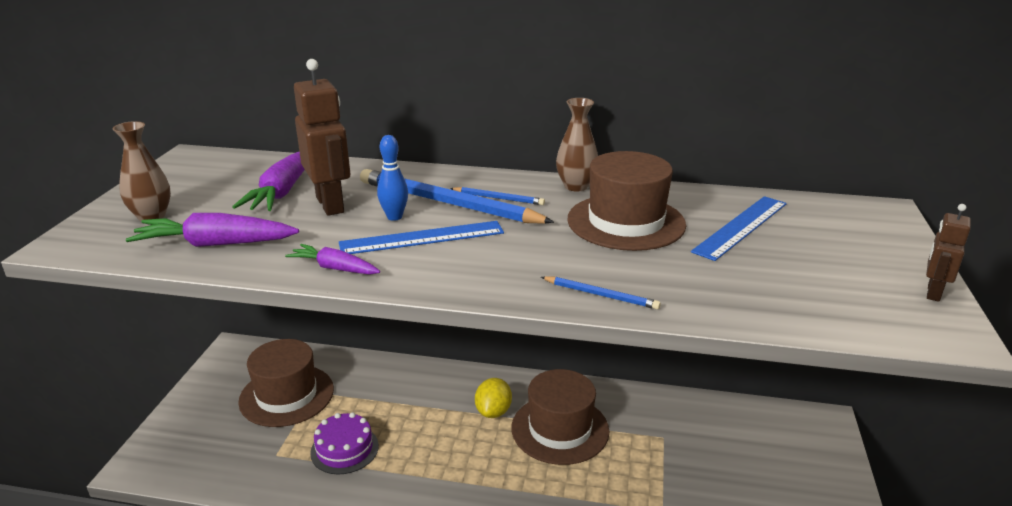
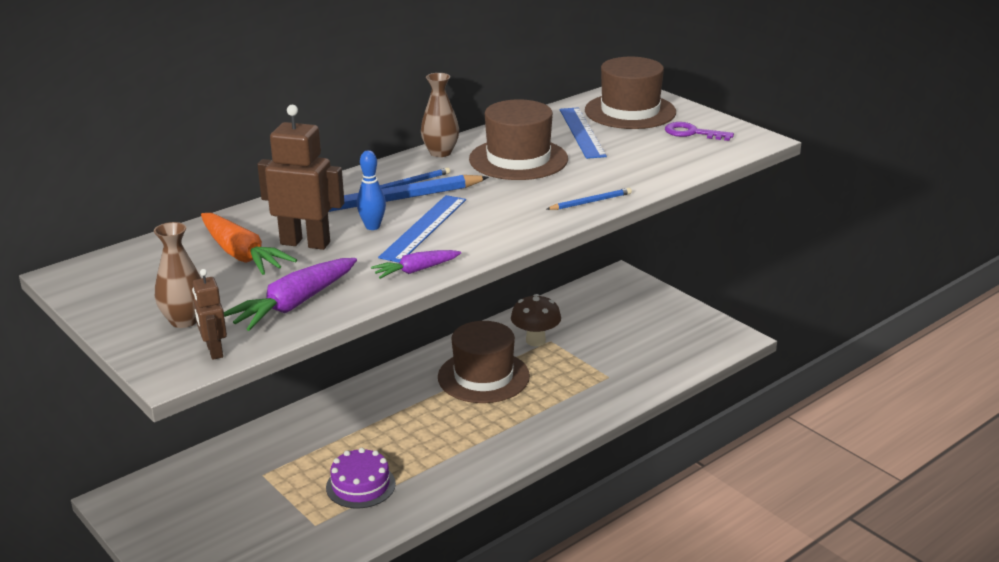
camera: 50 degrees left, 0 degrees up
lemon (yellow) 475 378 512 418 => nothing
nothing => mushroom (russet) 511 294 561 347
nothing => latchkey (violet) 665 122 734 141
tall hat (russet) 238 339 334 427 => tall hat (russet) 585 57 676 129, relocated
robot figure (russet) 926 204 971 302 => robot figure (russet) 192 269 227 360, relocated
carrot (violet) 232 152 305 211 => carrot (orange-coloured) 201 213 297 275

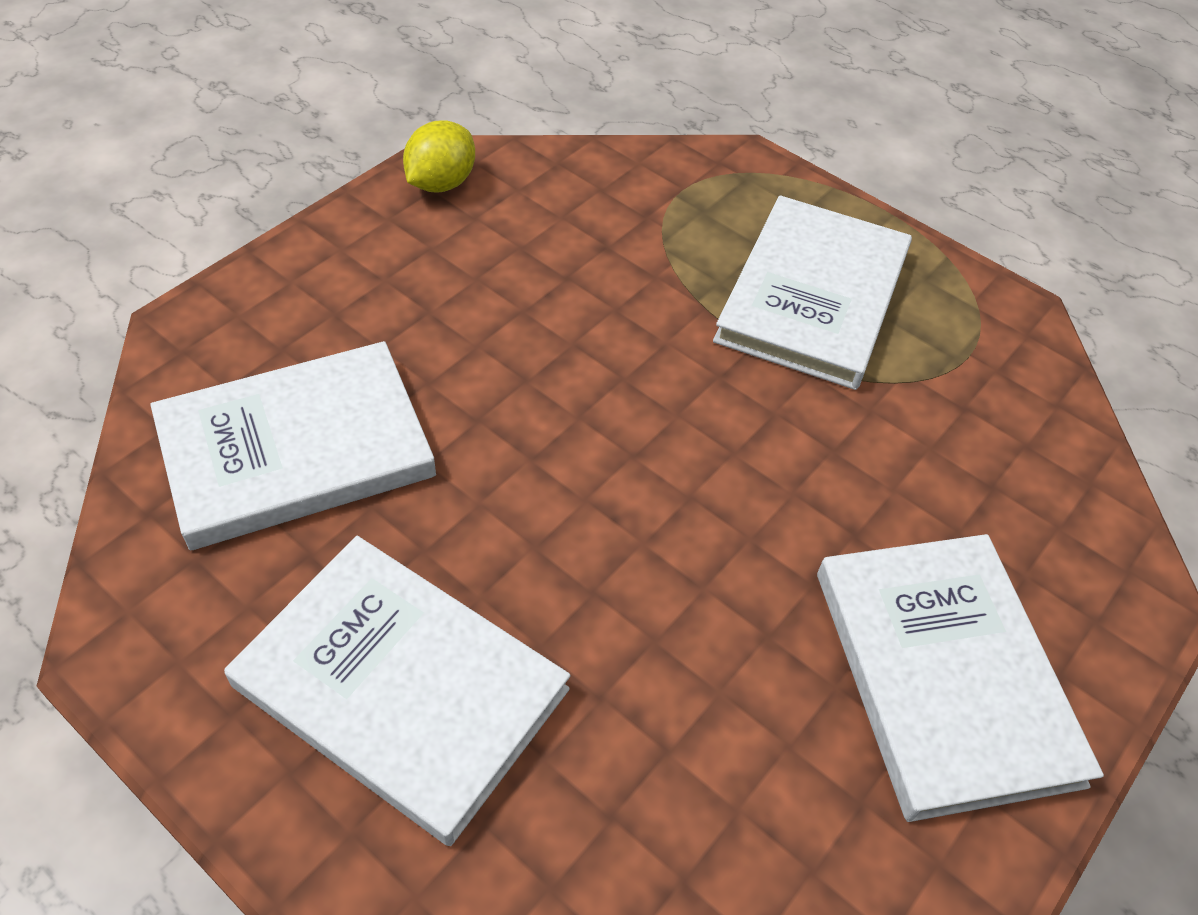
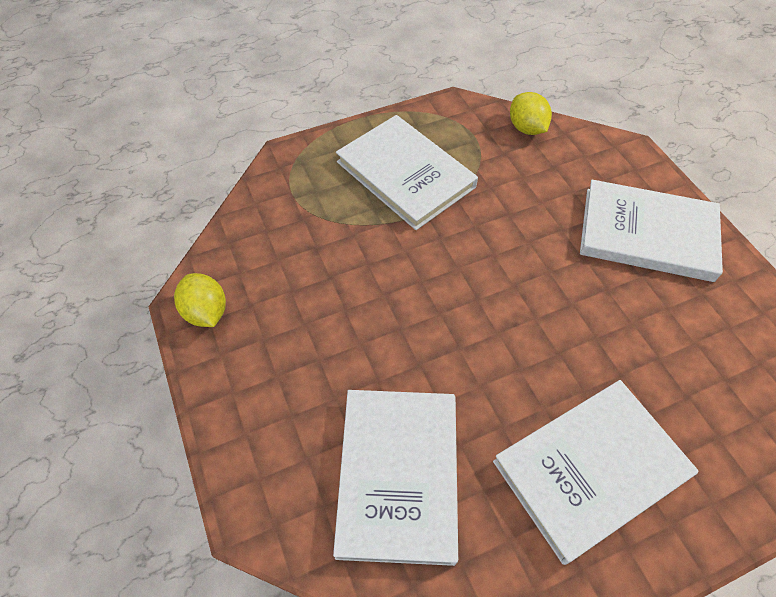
camera: 60 degrees left, 5 degrees up
nothing => lemon (yellow) 510 92 552 135

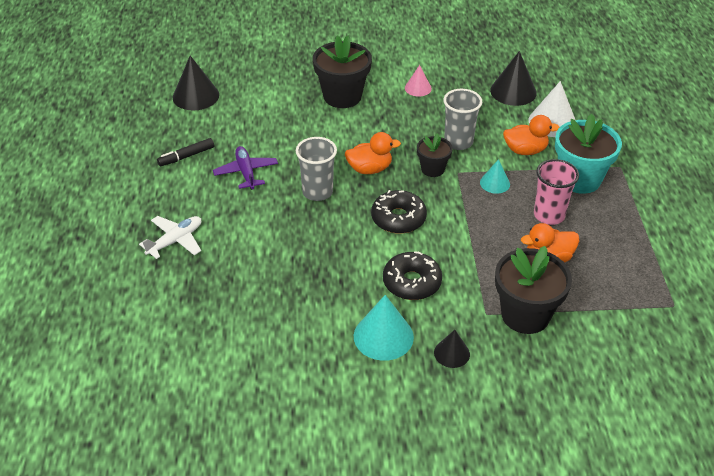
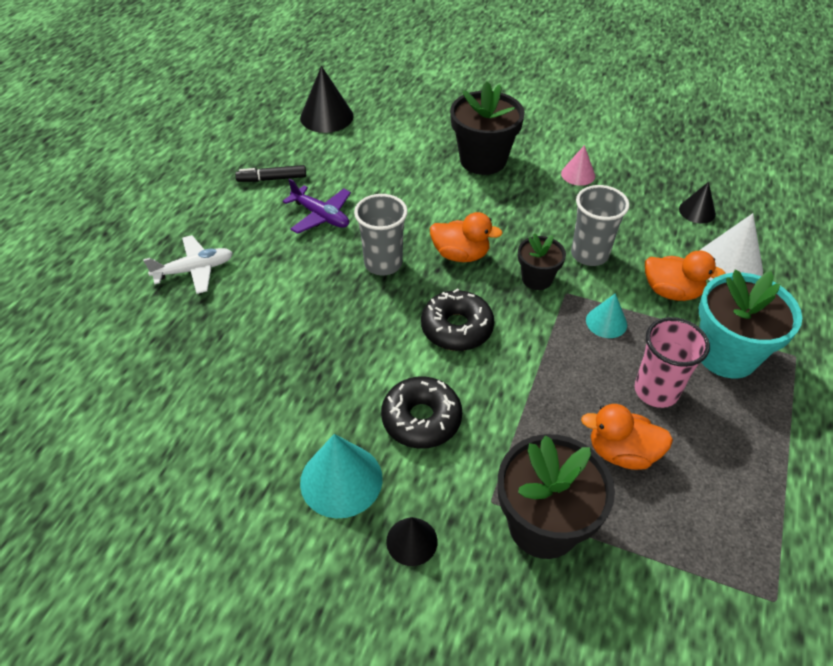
camera: 25 degrees right, 5 degrees up
aeroplane (violet) 213 146 278 190 => aeroplane (violet) 283 179 351 234, 120 degrees clockwise
cone (ebony) 490 51 537 106 => cone (ebony) 679 182 716 224, x0.59

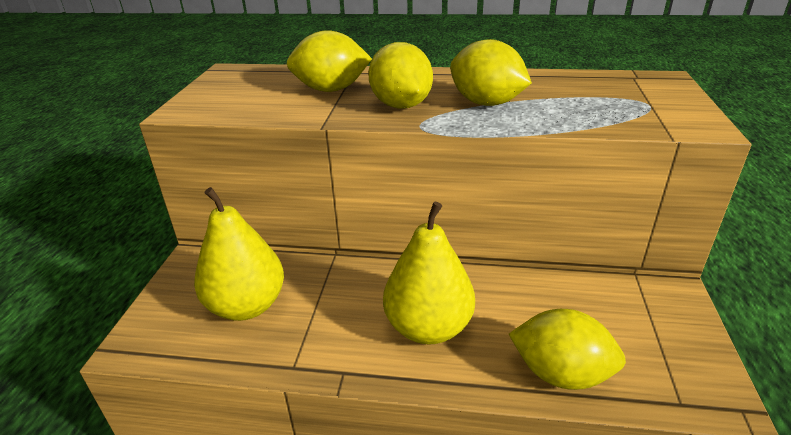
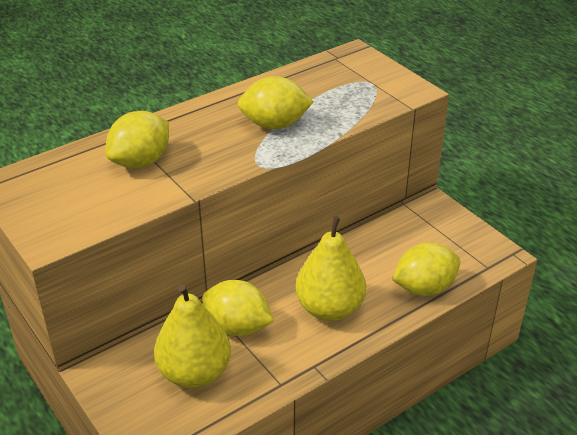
camera: 45 degrees left, 5 degrees up
lemon (yellow) 368 42 433 109 => lemon (yellow) 202 280 274 336, relocated

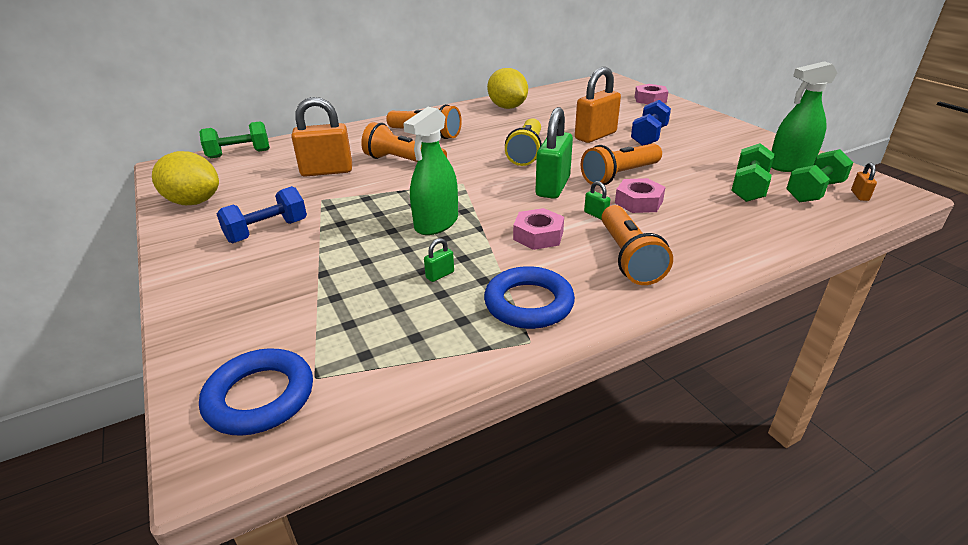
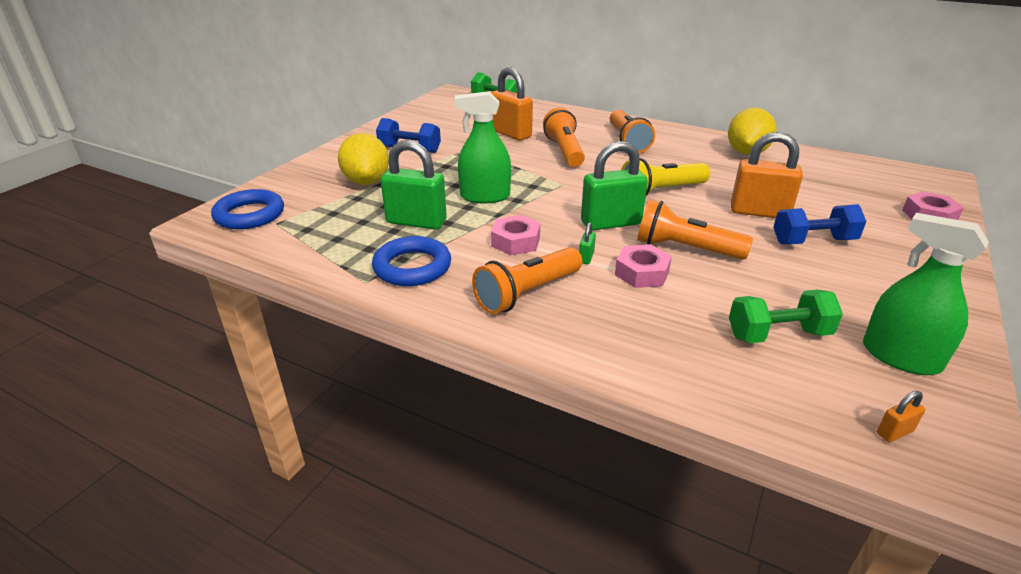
camera: 55 degrees right, 0 degrees up
free weight (leaf-green) 786 149 854 202 => nothing
lemon (yellow) 152 151 219 205 => lemon (yellow) 338 133 389 185, relocated
padlock (leaf-green) 424 238 454 282 => padlock (leaf-green) 380 140 447 230, x2.41

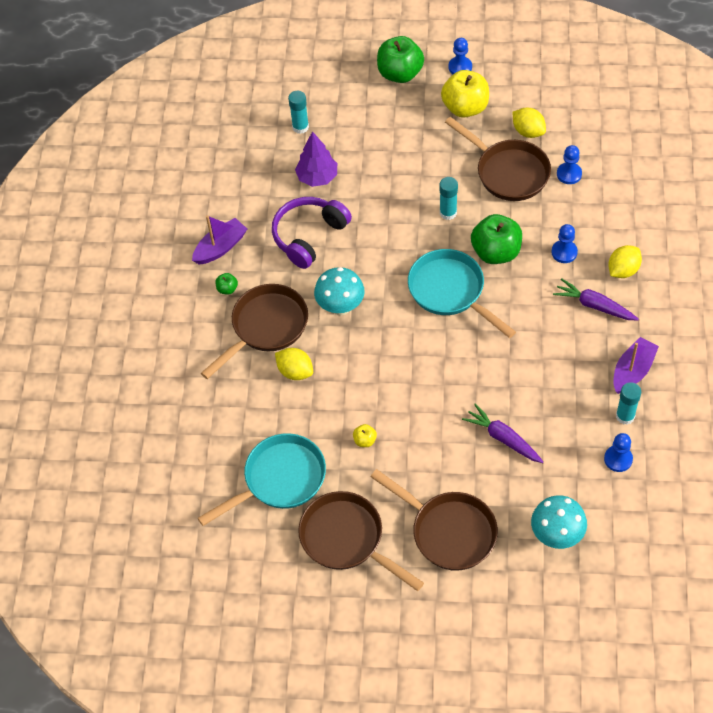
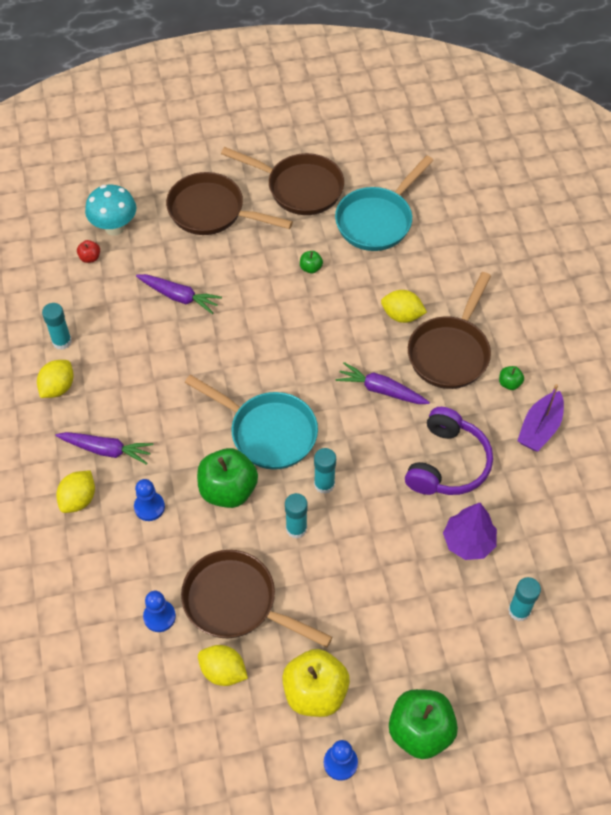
camera: 160 degrees right, 0 degrees up
chess pawn (royal blue) 604 433 633 472 => nothing
nothing => toy apple (red) 77 240 100 263
nothing => stick of glue (teal) 314 448 336 494
mushroom (teal) 314 267 365 316 => carrot (violet) 336 362 430 404
boat (violet) 613 337 659 394 => lemon (yellow) 37 360 74 398
toy apple (yellow) 353 424 377 447 => toy apple (leaf-green) 300 251 323 273

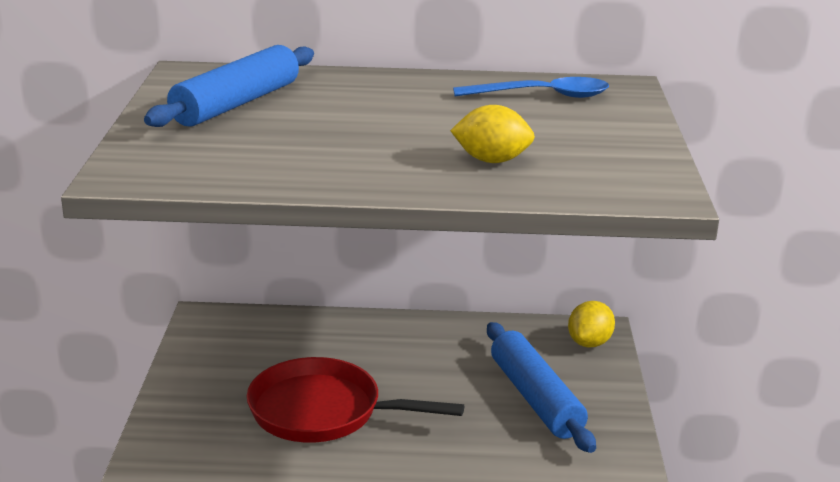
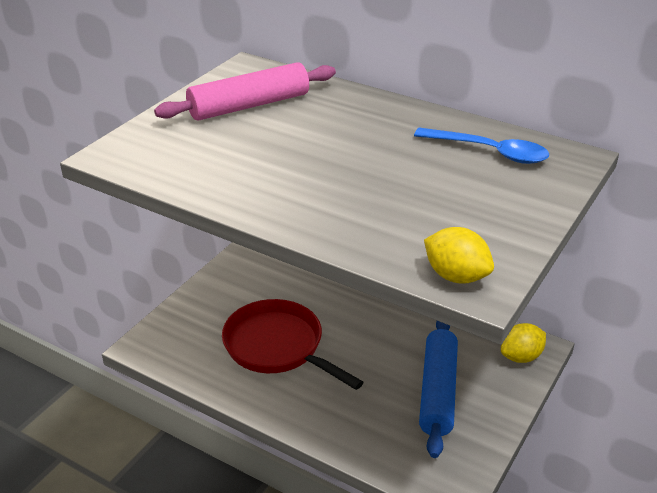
camera: 30 degrees right, 10 degrees up
lemon (yellow) 450 105 535 163 => lemon (yellow) 424 227 494 284, relocated
pastry roller (royal blue) 144 45 314 127 => pastry roller (rosy) 154 62 336 121

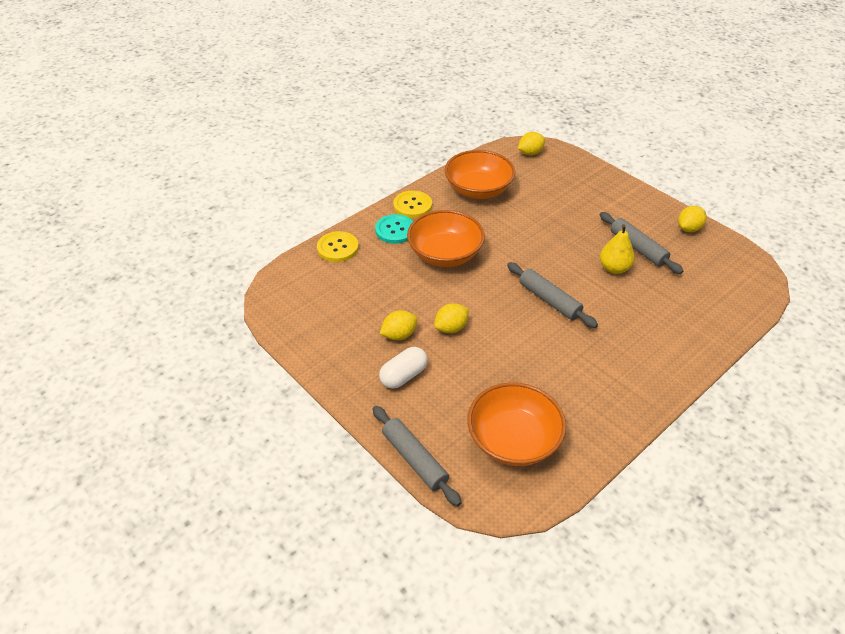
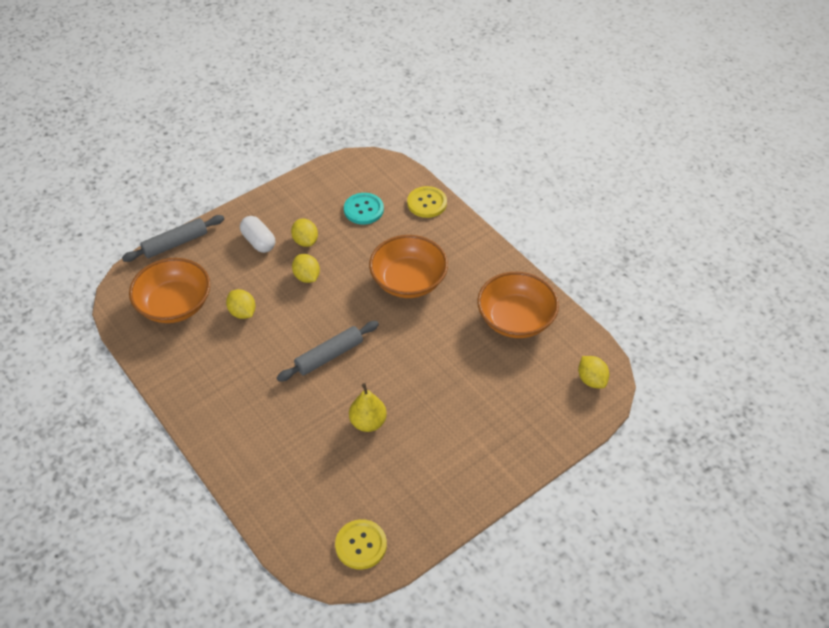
camera: 95 degrees right, 5 degrees up
pastry roller (grey) 600 212 683 274 => nothing
shirt button (teal) 375 214 413 244 => shirt button (teal) 344 193 384 225, relocated
shirt button (yellow) 393 191 432 218 => shirt button (yellow) 335 519 387 570, relocated
lemon (yellow) 678 206 707 232 => lemon (yellow) 226 289 256 319, relocated

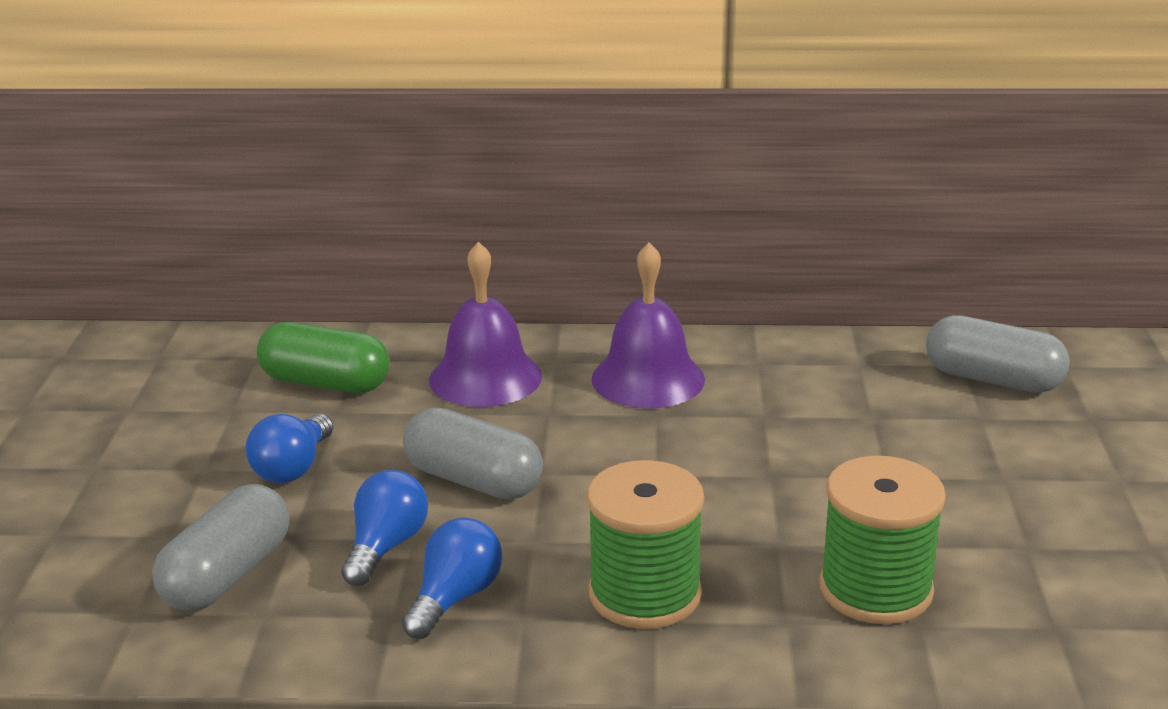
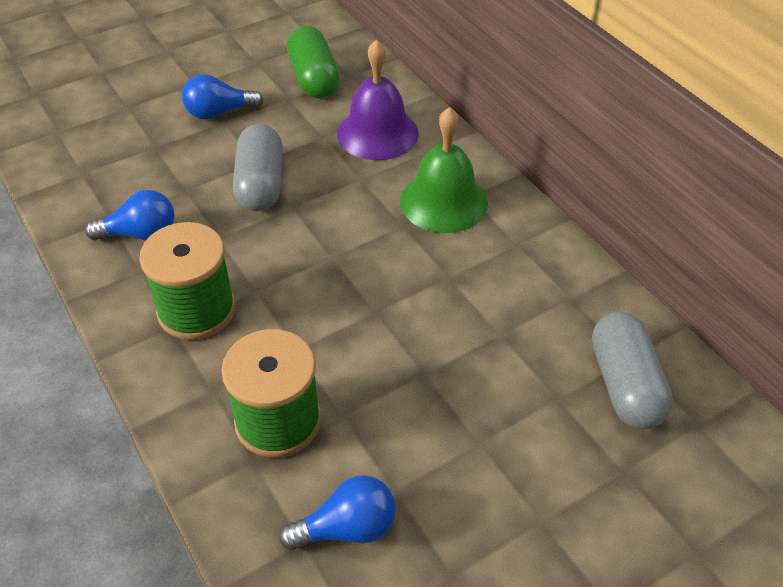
camera: 55 degrees right, 20 degrees up
capsule (grey) 152 484 289 611 => nothing
bulb (royal blue) 341 470 428 586 => bulb (royal blue) 279 475 396 550, relocated
hand bell (violet) 591 243 705 408 => hand bell (leaf-green) 400 107 488 233

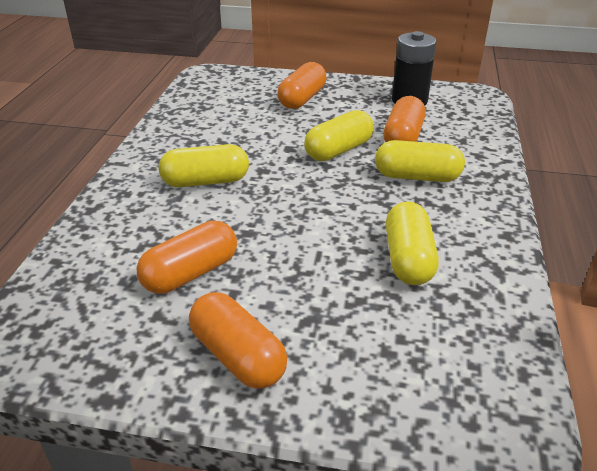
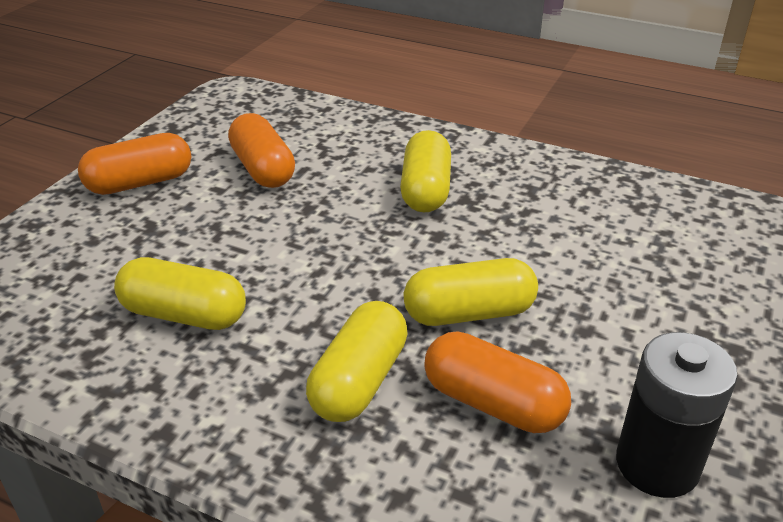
camera: 105 degrees right, 0 degrees up
capsule (orange-coloured) 277 62 327 109 => nothing
capsule (yellow) 304 110 374 161 => capsule (yellow) 403 258 538 326, 75 degrees counterclockwise

